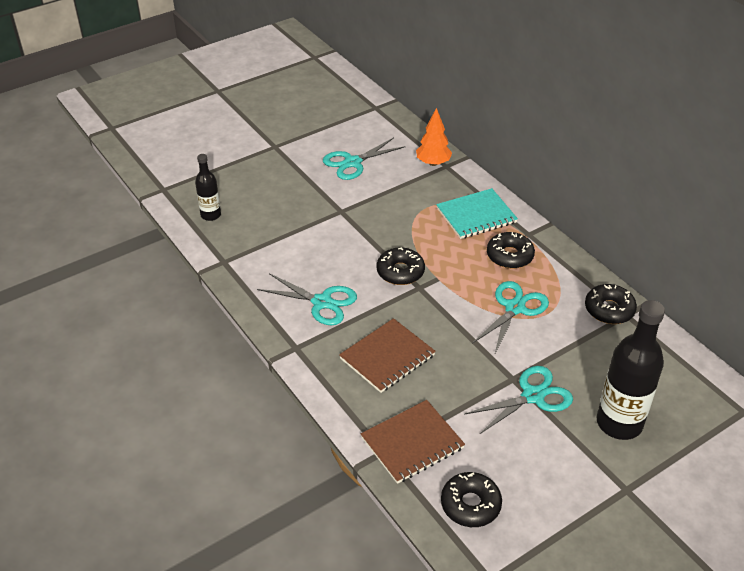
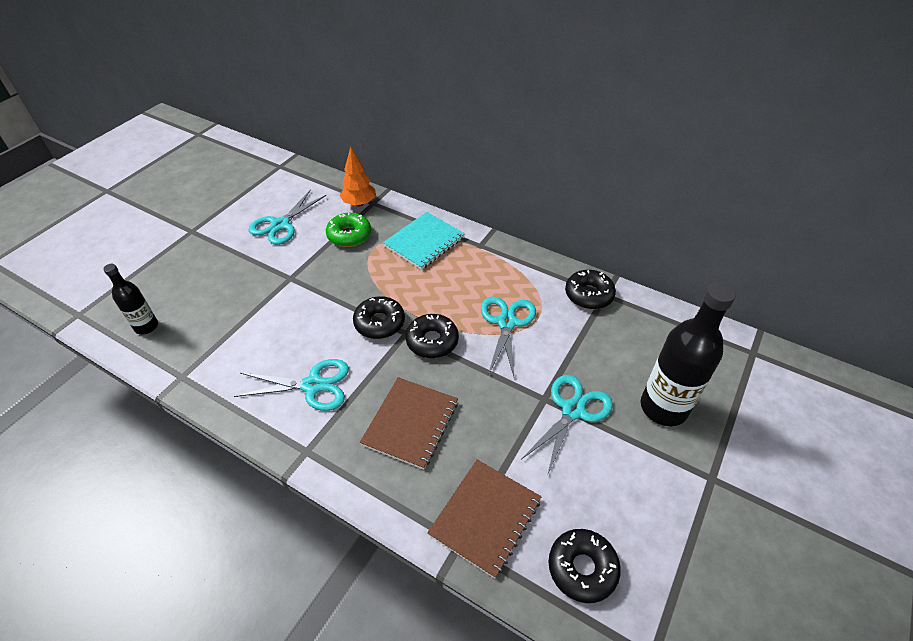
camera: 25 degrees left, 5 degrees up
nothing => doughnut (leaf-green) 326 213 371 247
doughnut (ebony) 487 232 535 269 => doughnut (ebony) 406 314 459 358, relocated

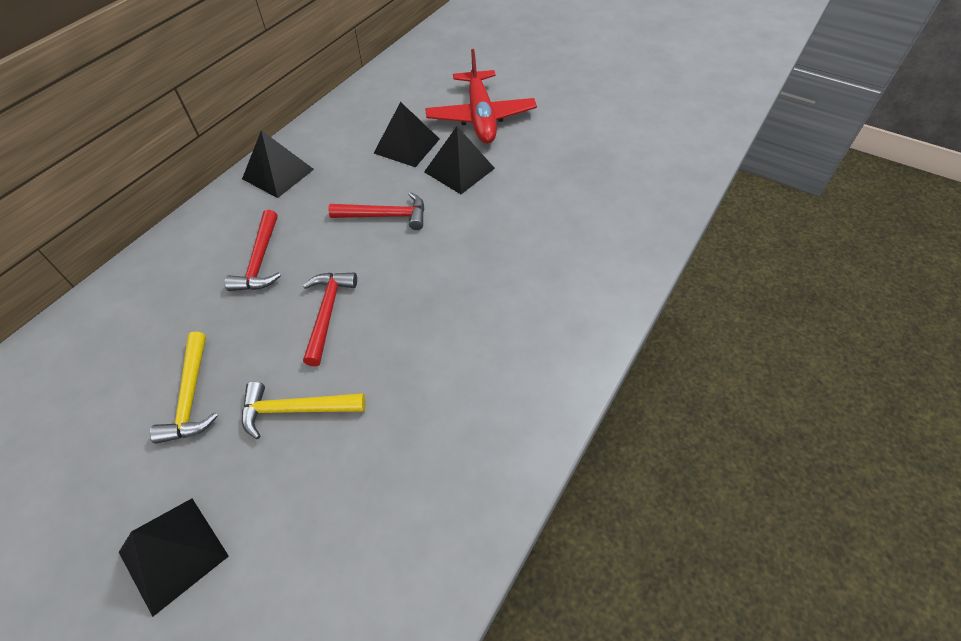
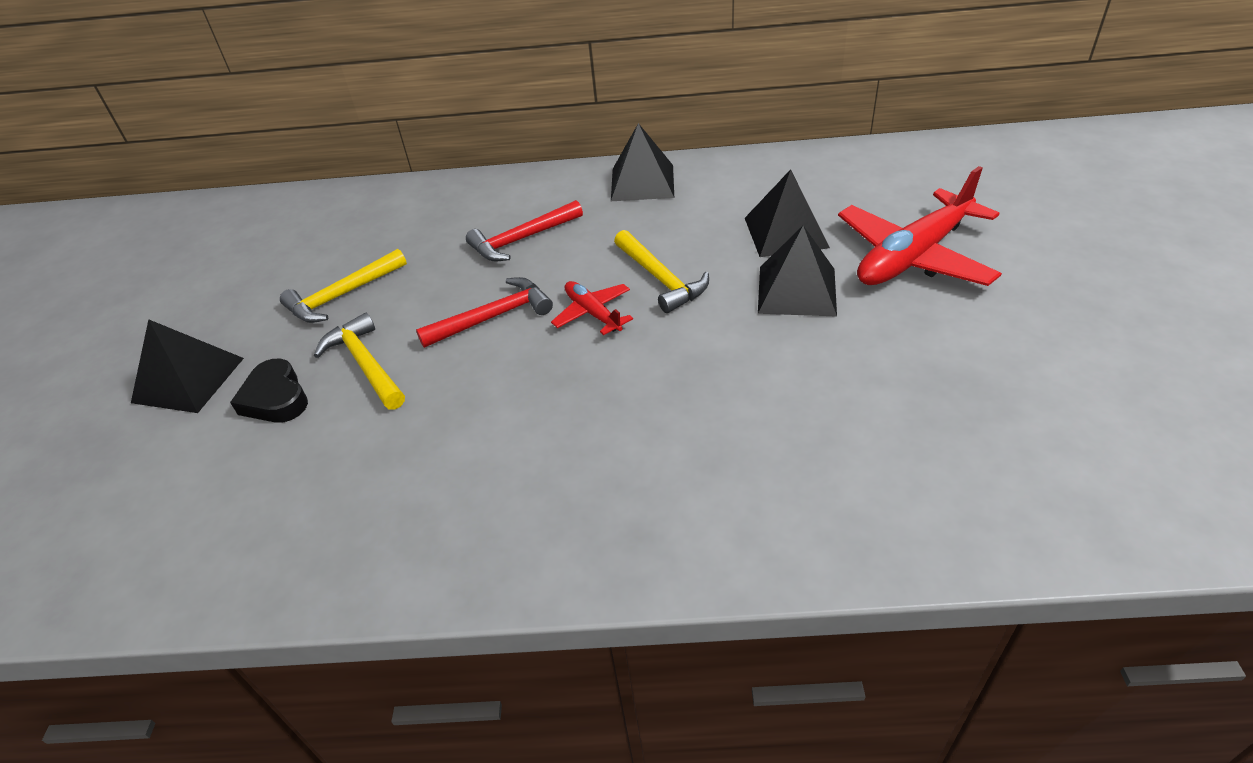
camera: 60 degrees right, 10 degrees down
nothing => love heart (ebony) 230 359 308 423
nothing => aeroplane (red) 551 281 633 335
carpenter's hammer (red) 328 192 425 230 => carpenter's hammer (yellow) 614 230 709 313

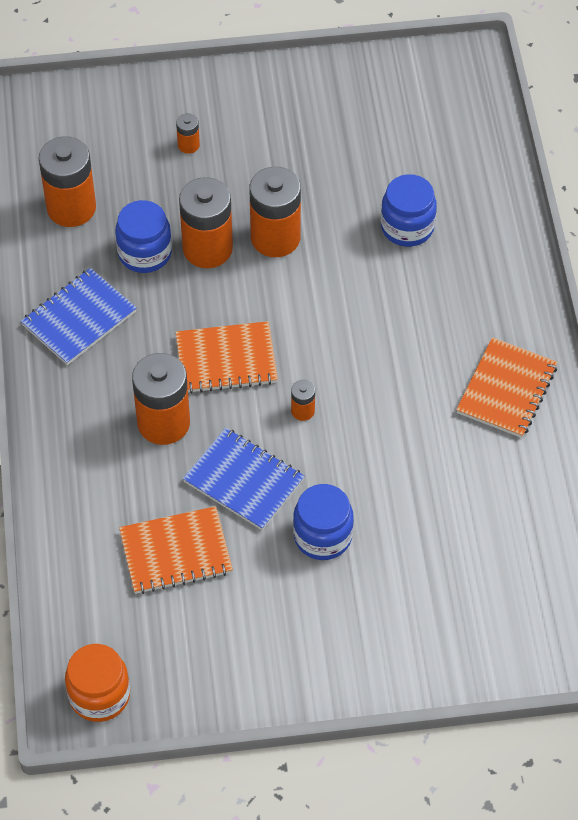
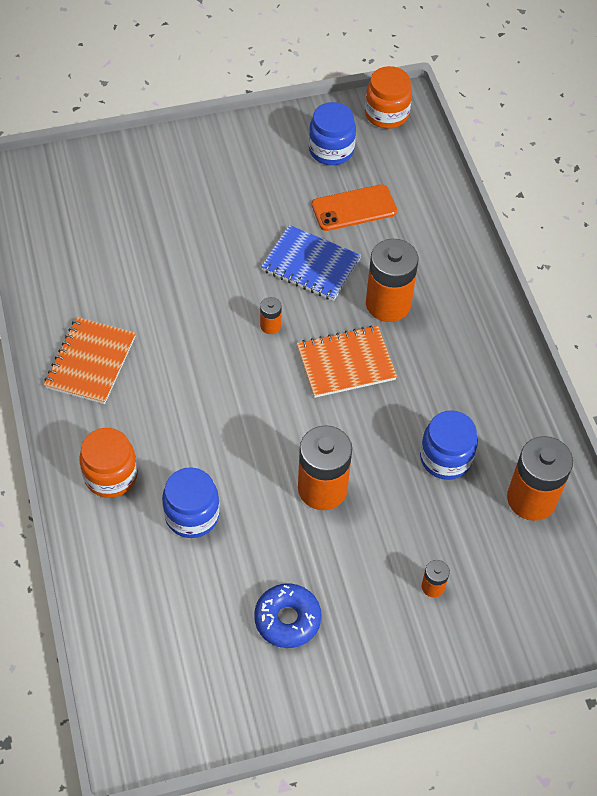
camera: 170 degrees right, 0 degrees up
notepad (royal blue) 21 268 137 365 => nothing
battery (orange-coloured) 179 177 233 268 => nothing
nothing => jar (orange-coloured) 79 428 138 498
nothing => doughnut (royal blue) 254 583 322 648
jar (royal blue) 293 484 354 560 => jar (royal blue) 309 102 356 165, relocated
notepad (orange-coloured) 119 506 233 594 => phone (orange-coloured) 312 184 397 231

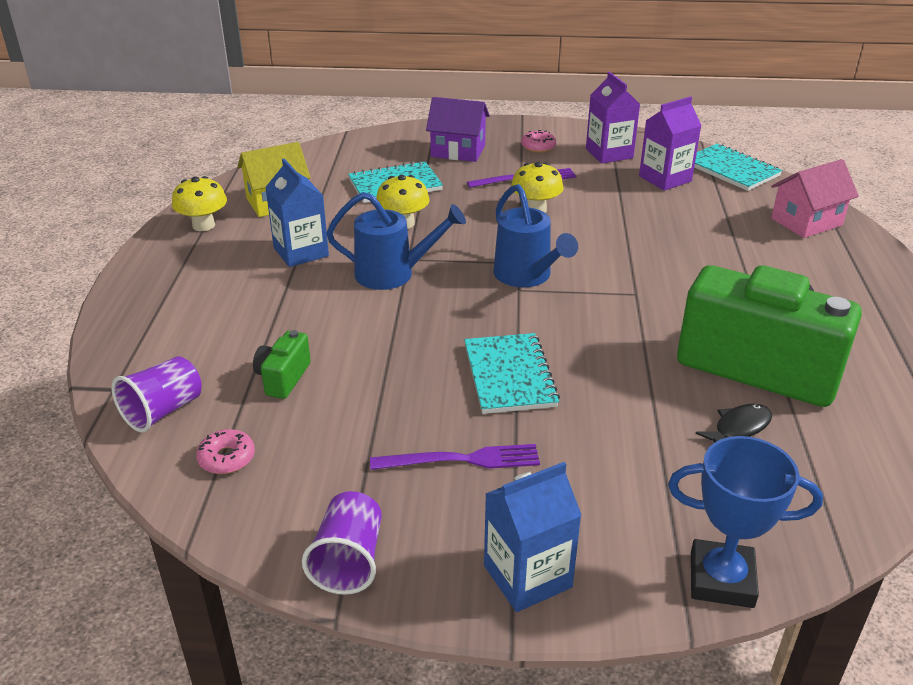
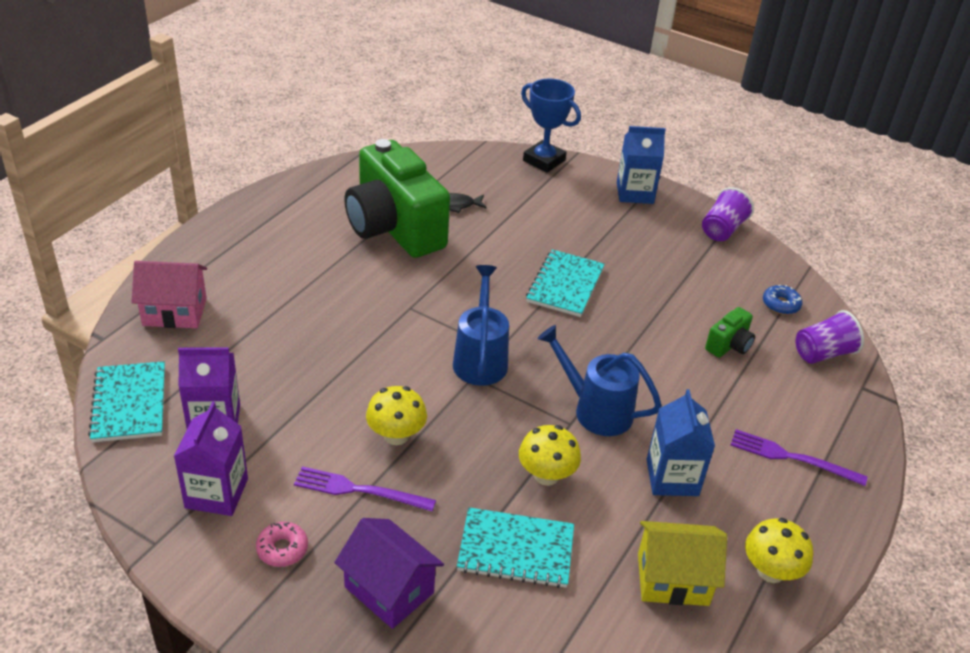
camera: 155 degrees left, 5 degrees up
fork (violet) 370 444 540 470 => fork (violet) 731 429 867 486, relocated
doughnut (rosy) 196 429 255 474 => doughnut (royal blue) 763 285 802 315

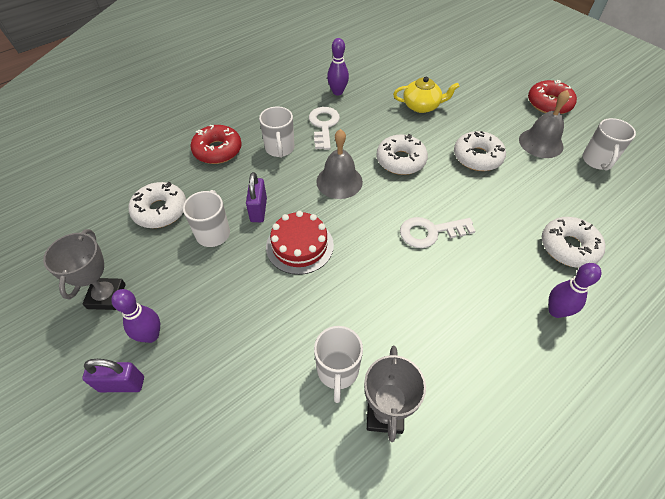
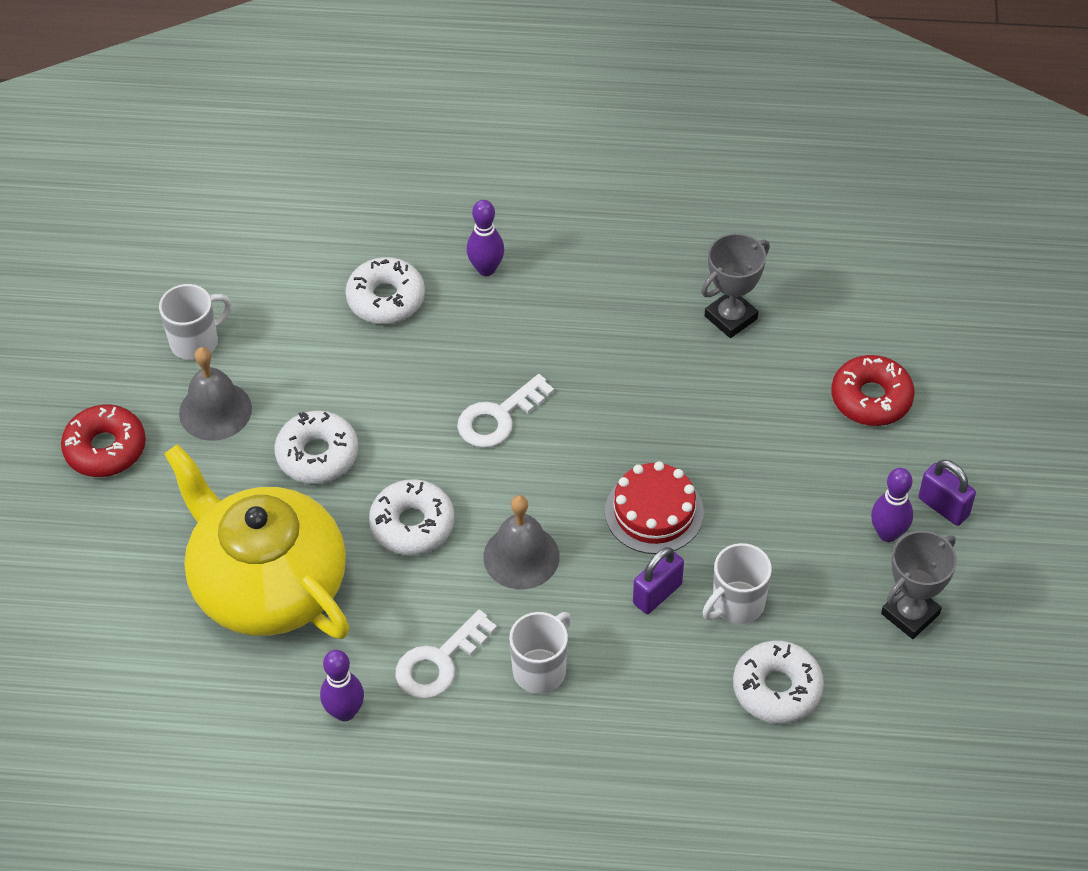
camera: 135 degrees left, 0 degrees up
mug (pure white) 314 326 363 403 => nothing
doughnut (red) 191 125 242 164 => doughnut (red) 831 355 915 426, relocated
latchkey (pure white) 400 217 475 248 => latchkey (pure white) 457 374 554 448, 105 degrees clockwise
tea pot (yellow) 393 76 459 113 => tea pot (yellow) 164 444 350 639, x2.17

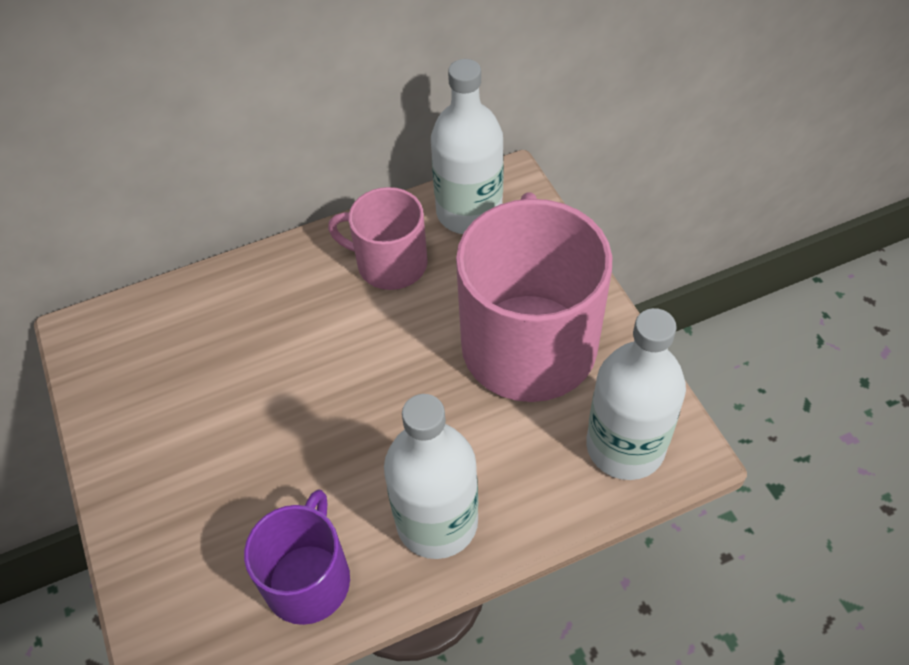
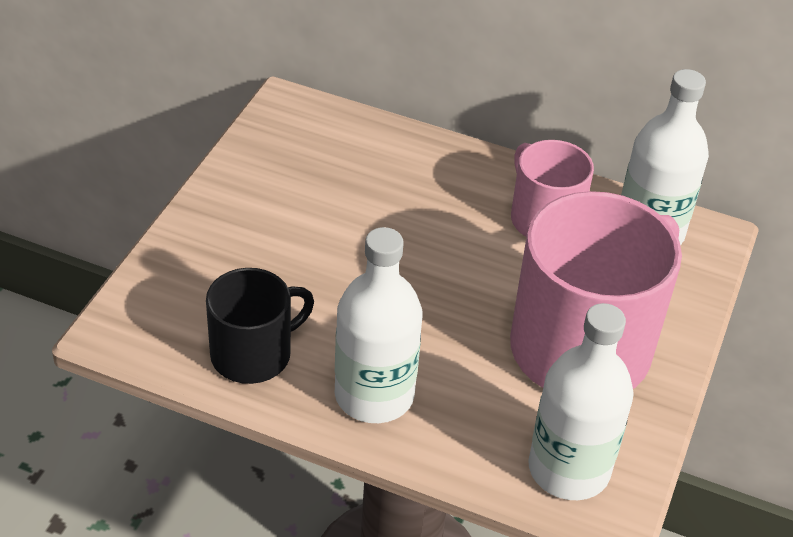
camera: 40 degrees right, 10 degrees down
mug (violet) 244 489 350 625 => mug (ebony) 206 268 314 384

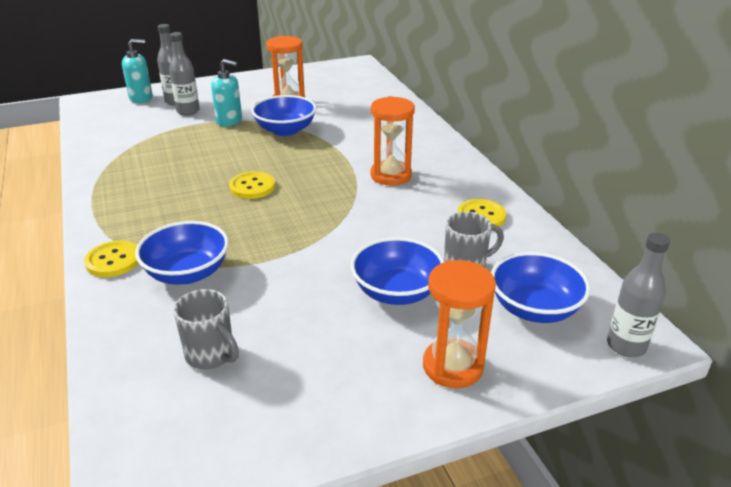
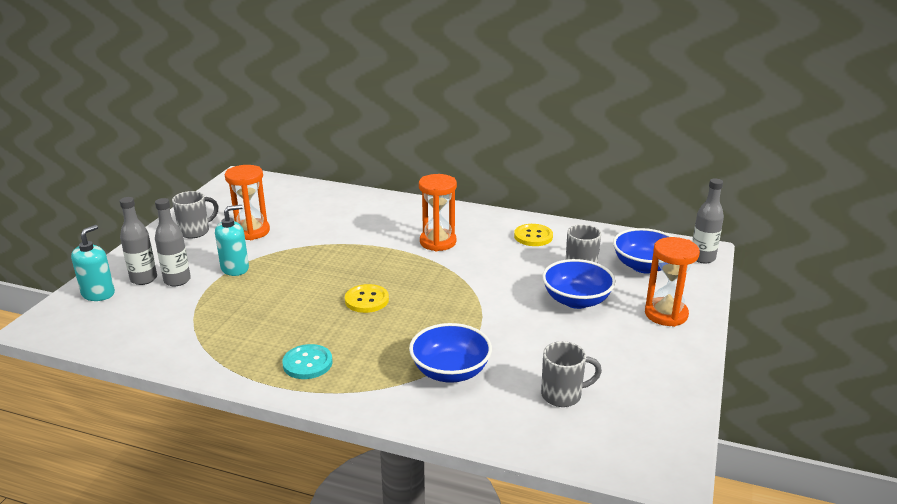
camera: 50 degrees left, 5 degrees down
shirt button (yellow) 84 241 139 277 => nothing
bowl (royal blue) 251 95 317 136 => nothing
nothing => mug (grey) 172 191 219 238
nothing => shirt button (teal) 282 344 333 379

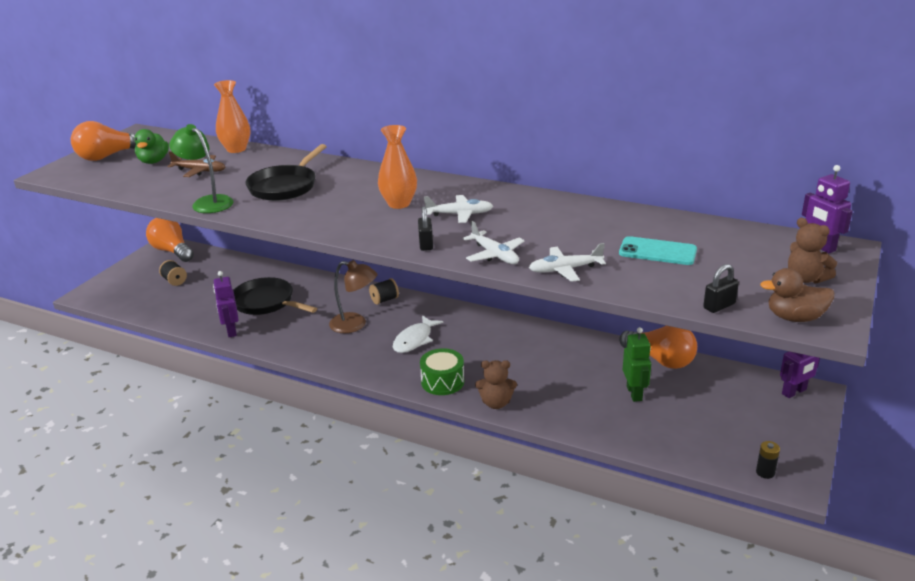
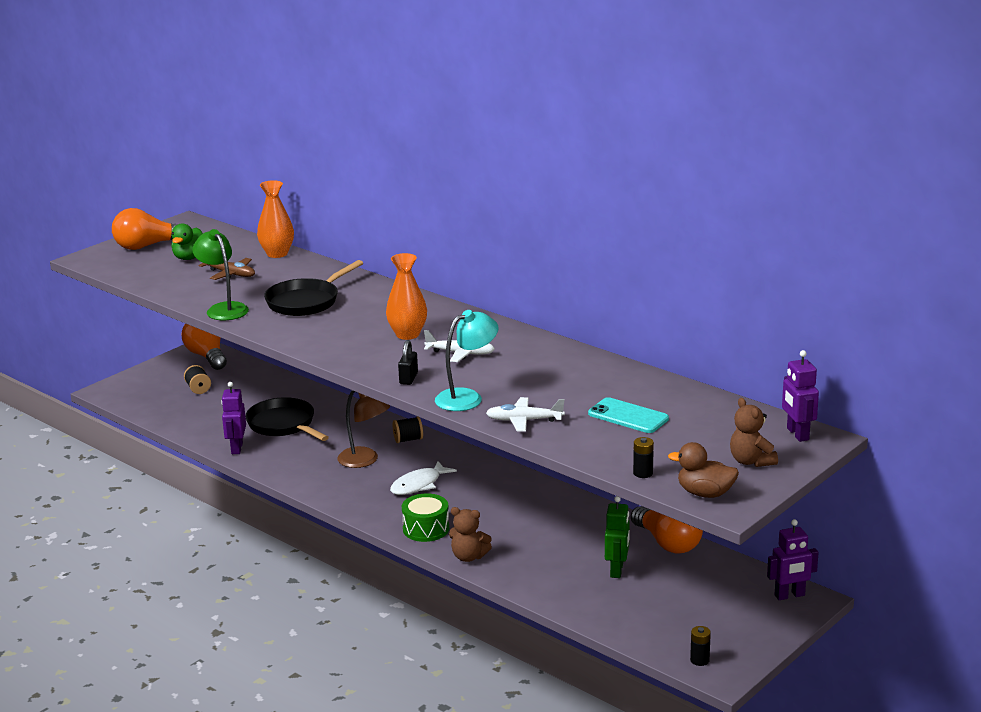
camera: 15 degrees right, 5 degrees down
aeroplane (pure white) 463 221 525 264 => desk lamp (teal) 435 310 498 411
padlock (ebony) 703 264 739 313 => battery (ebony) 633 437 654 478

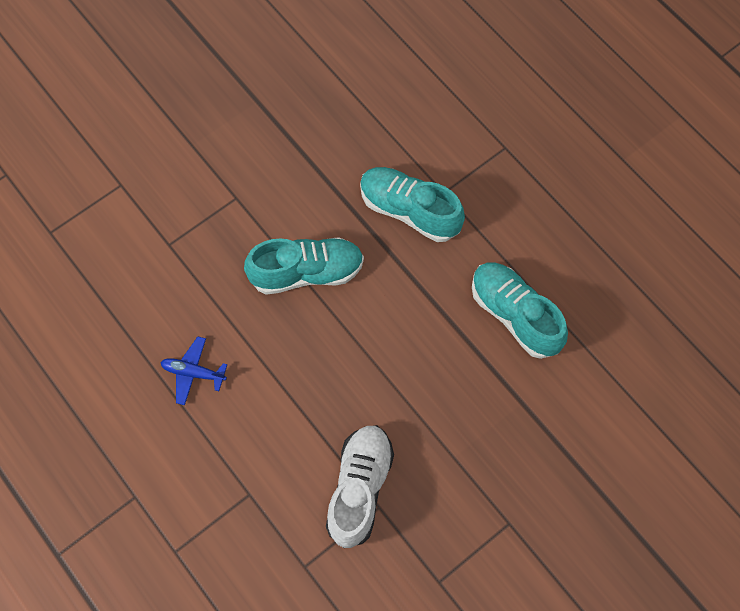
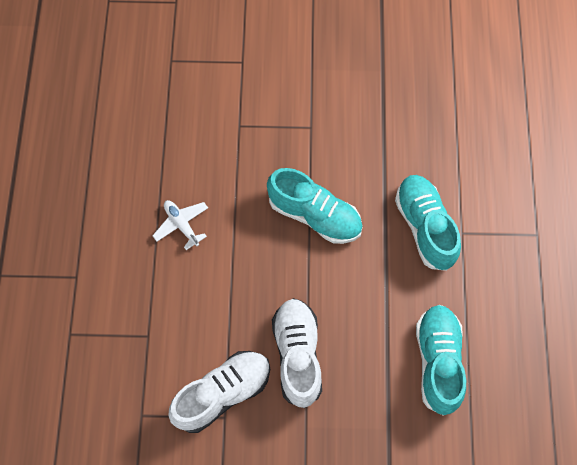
camera: 40 degrees right, 0 degrees up
nothing => sneaker (pure white) 272 298 322 408
aeroplane (royal blue) 161 336 227 405 => aeroplane (pure white) 152 200 208 250

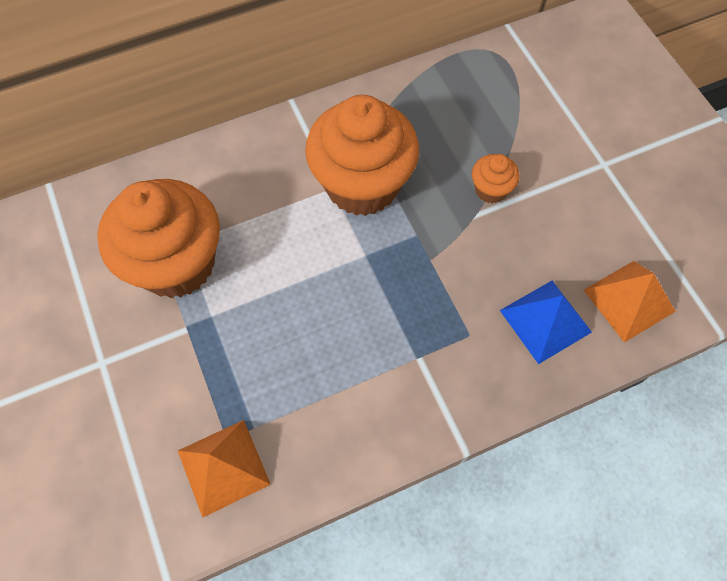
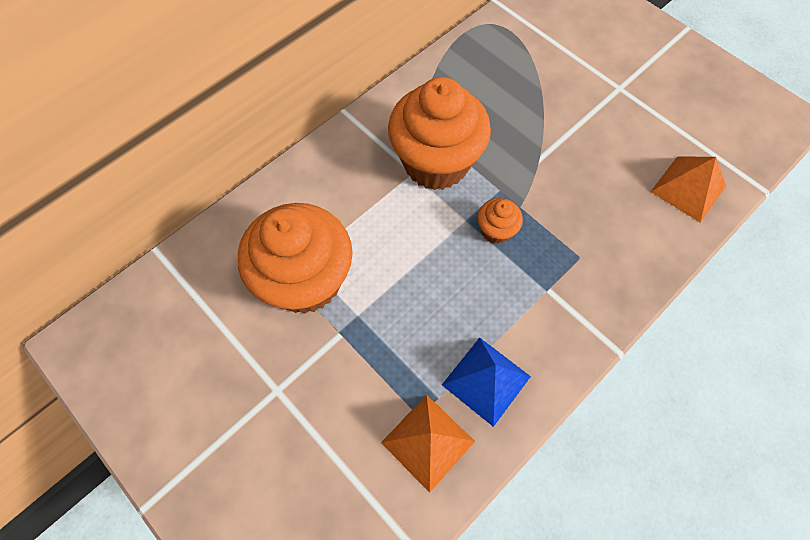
camera: 20 degrees left, 0 degrees up
fairy cake (orange-coloured) 472 154 520 203 => fairy cake (orange-coloured) 477 198 523 244, relocated
solid pyramid (royal blue) 500 281 592 364 => solid pyramid (royal blue) 442 338 531 427, relocated

